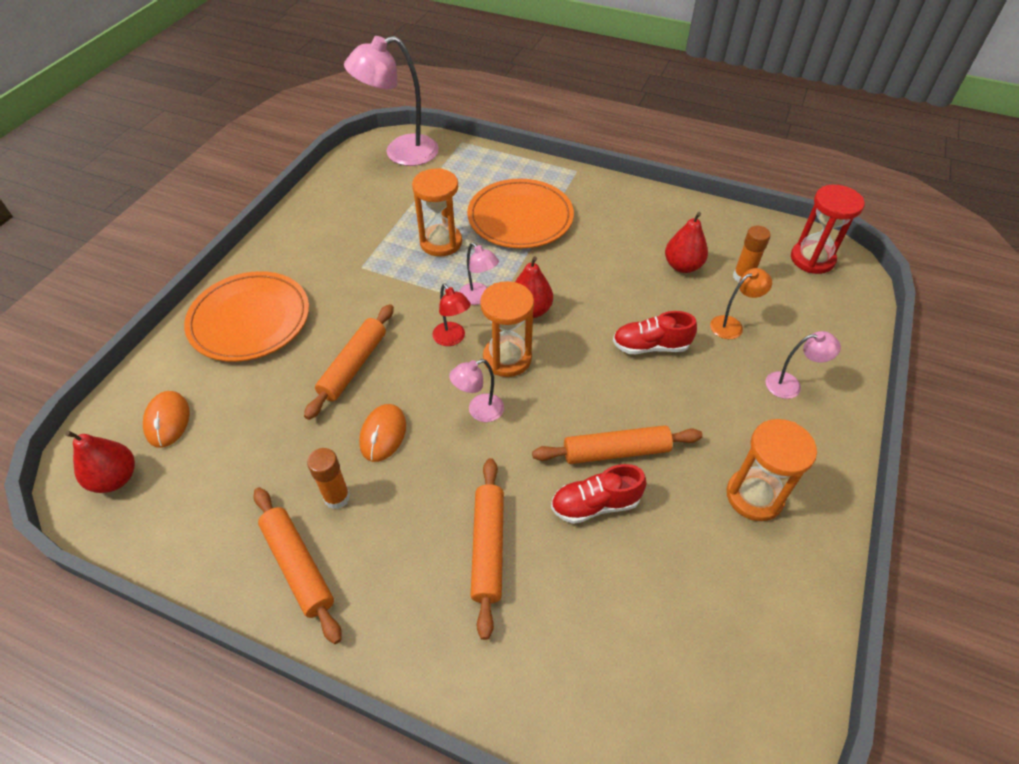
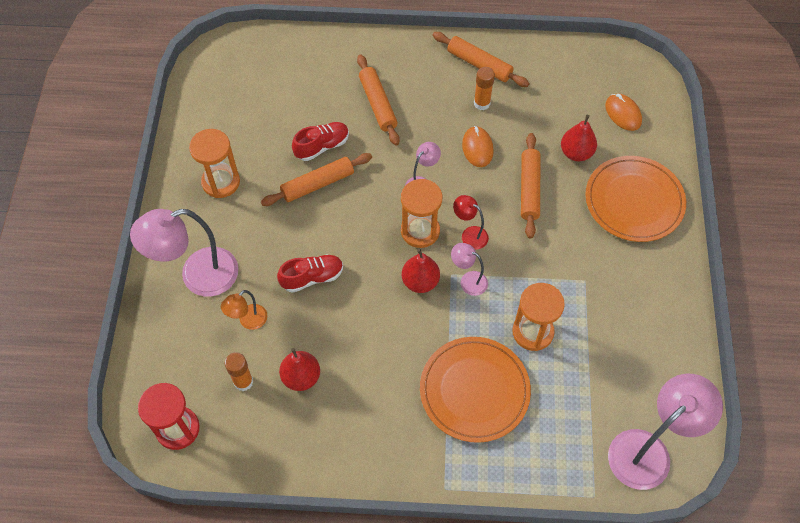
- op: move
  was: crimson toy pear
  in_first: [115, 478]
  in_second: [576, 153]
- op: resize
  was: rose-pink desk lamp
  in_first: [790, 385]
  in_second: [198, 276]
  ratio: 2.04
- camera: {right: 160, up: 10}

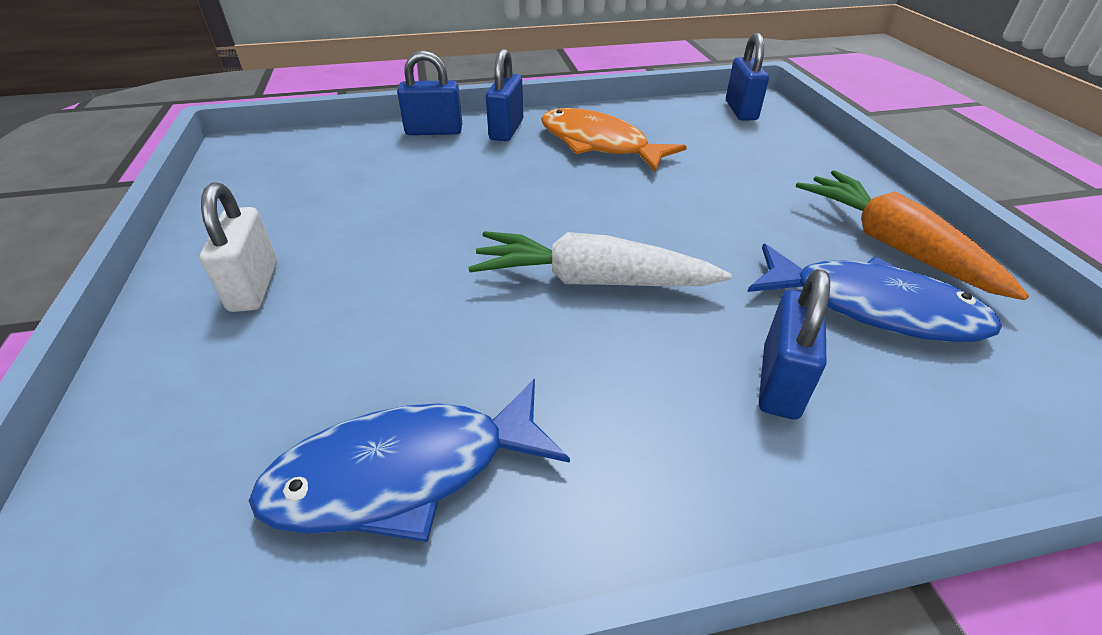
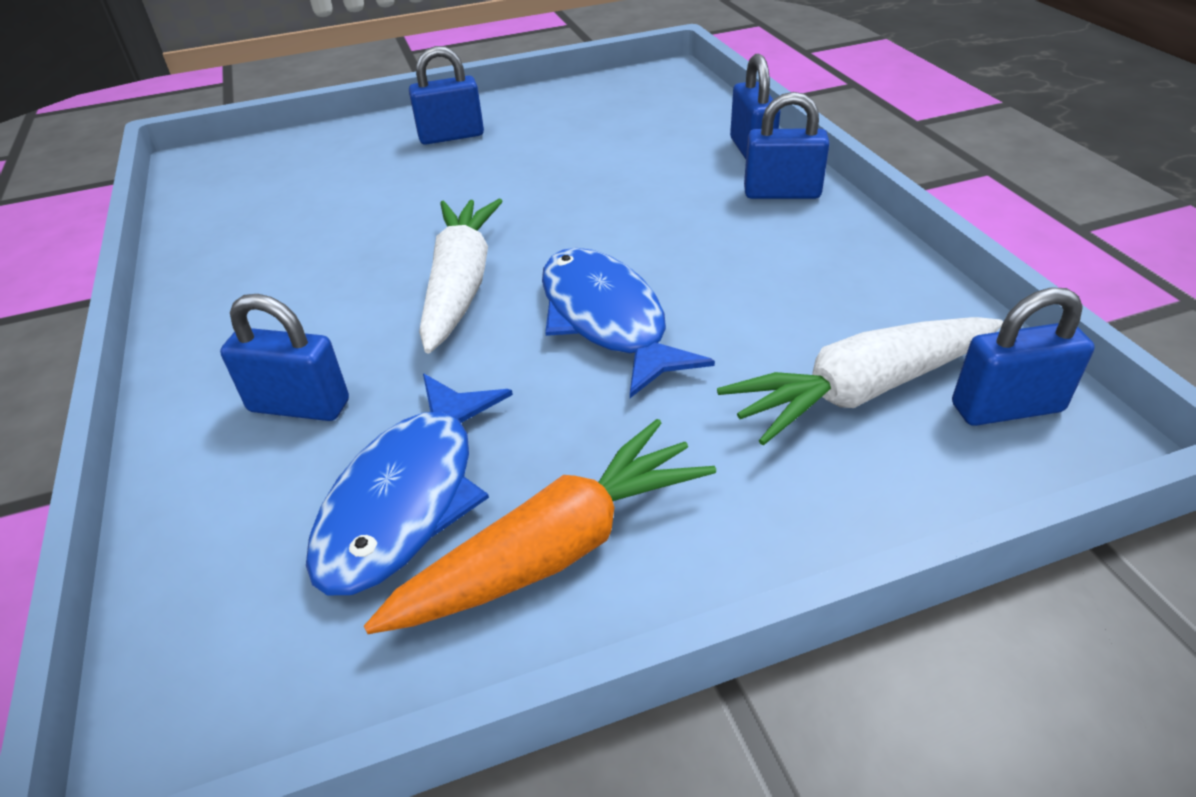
- op: recolor
  was: snow-white small lock
  now: royal blue small lock
  in_first: [254, 286]
  in_second: [451, 136]
- op: move
  was: royal blue toy fish
  in_first: [404, 473]
  in_second: [607, 319]
- op: delete
  was: orange-coloured toy fish
  in_first: [598, 144]
- op: insert
  now: snow-white toy carrot
  in_second: [860, 391]
- camera: {right: 85, up: 0}

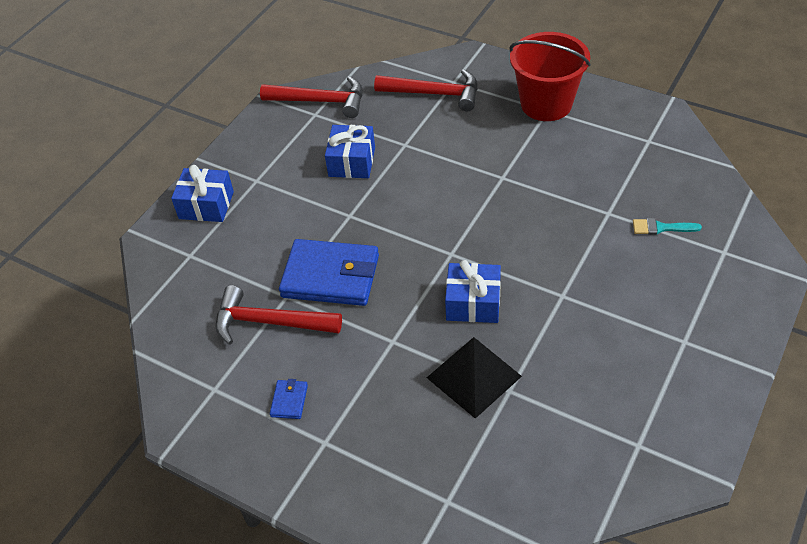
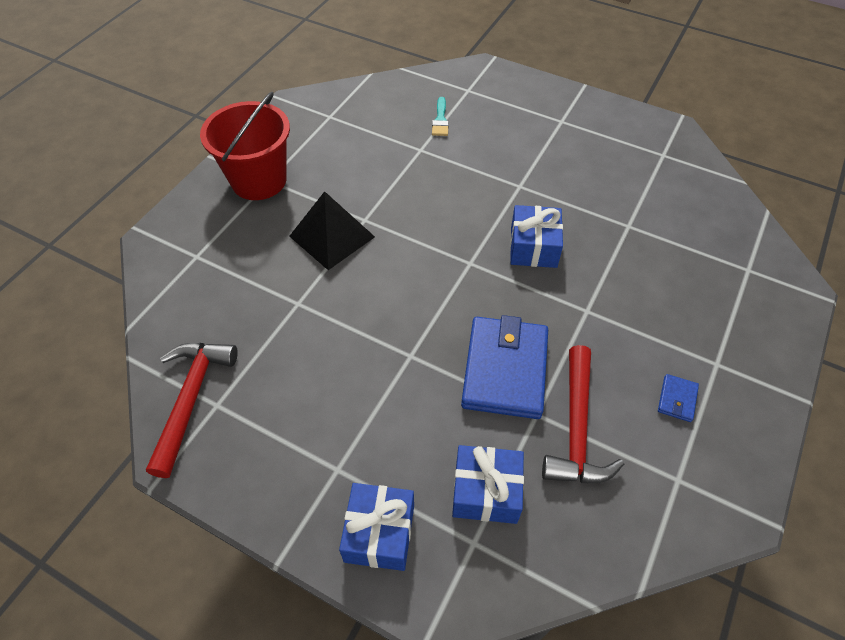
- op: rotate
  was: royal blue card wallet
  in_first: [289, 401]
  in_second: [677, 399]
  clockwise: -75
- op: move
  was: royal blue present
  in_first: [352, 162]
  in_second: [486, 492]
- op: delete
  was: crimson carpenter's hammer
  in_first: [434, 94]
- op: move
  was: ebony pyramid shape
  in_first: [473, 377]
  in_second: [332, 236]
- camera: {right: -95, up: 5}

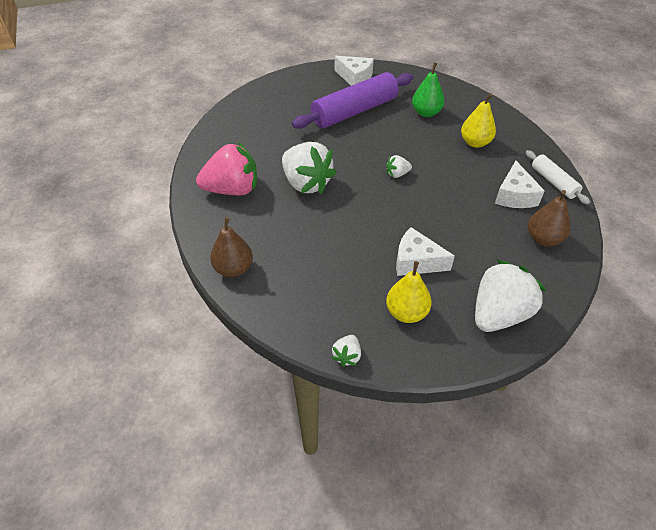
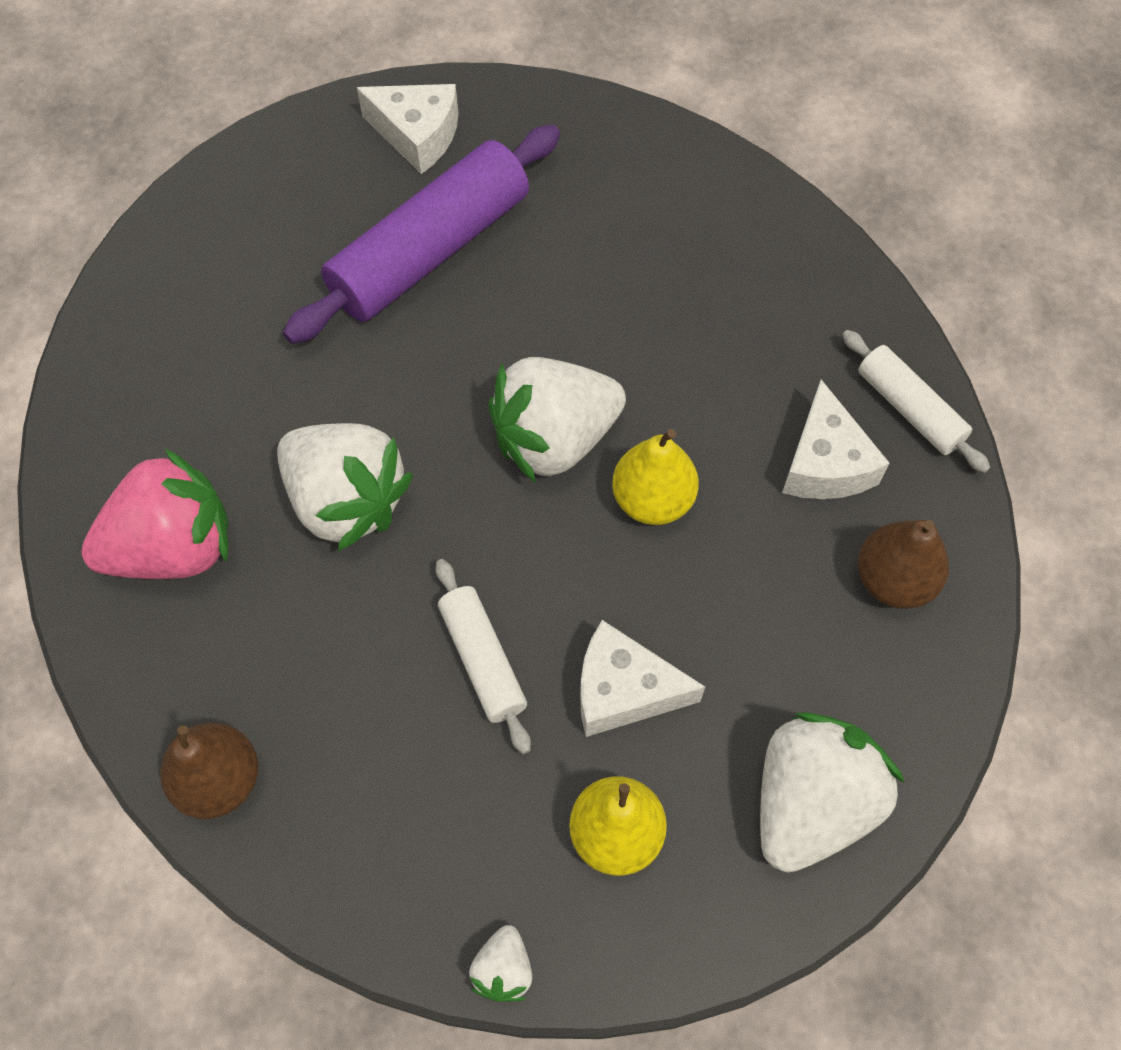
- op: resize
  was: snow-white strawberry
  in_first: [397, 174]
  in_second: [554, 439]
  ratio: 2.23
- op: delete
  was: green toy pear
  in_first: [426, 113]
- op: move
  was: golden toy pear
  in_first: [475, 143]
  in_second: [652, 500]
- op: insert
  now: snow-white dough roller
  in_second: [482, 660]
- camera: {right: -10, up: 15}

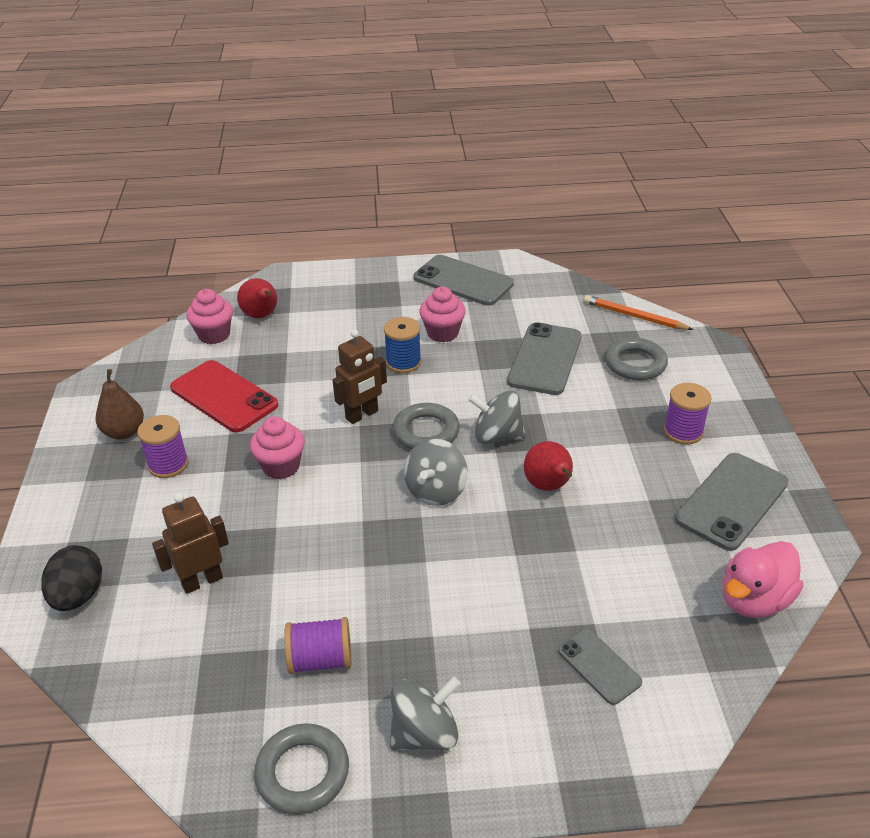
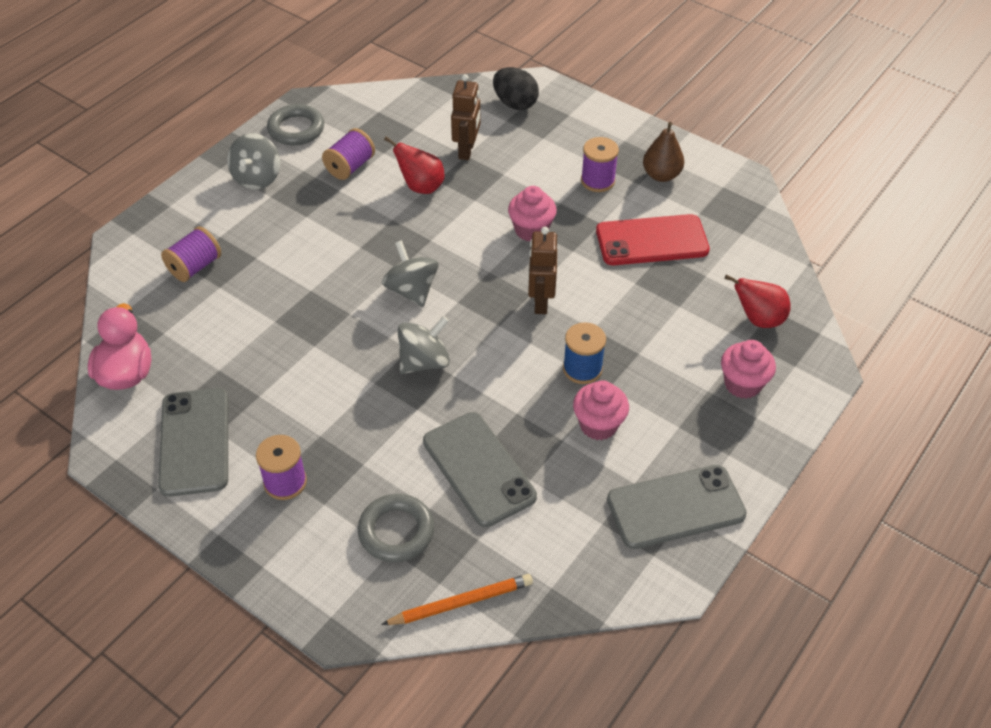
- op: move
  was: rose-pink muffin
  in_first: [214, 335]
  in_second: [742, 384]
- op: delete
  was: gray hoop
  in_first: [426, 432]
- op: move
  was: crimson toy pear
  in_first: [548, 486]
  in_second: [421, 187]
- op: replace
  was: gray smartphone
  now: royal purple reel of thread
  in_first: [599, 666]
  in_second: [195, 267]
- camera: {right: 130, up: 10}

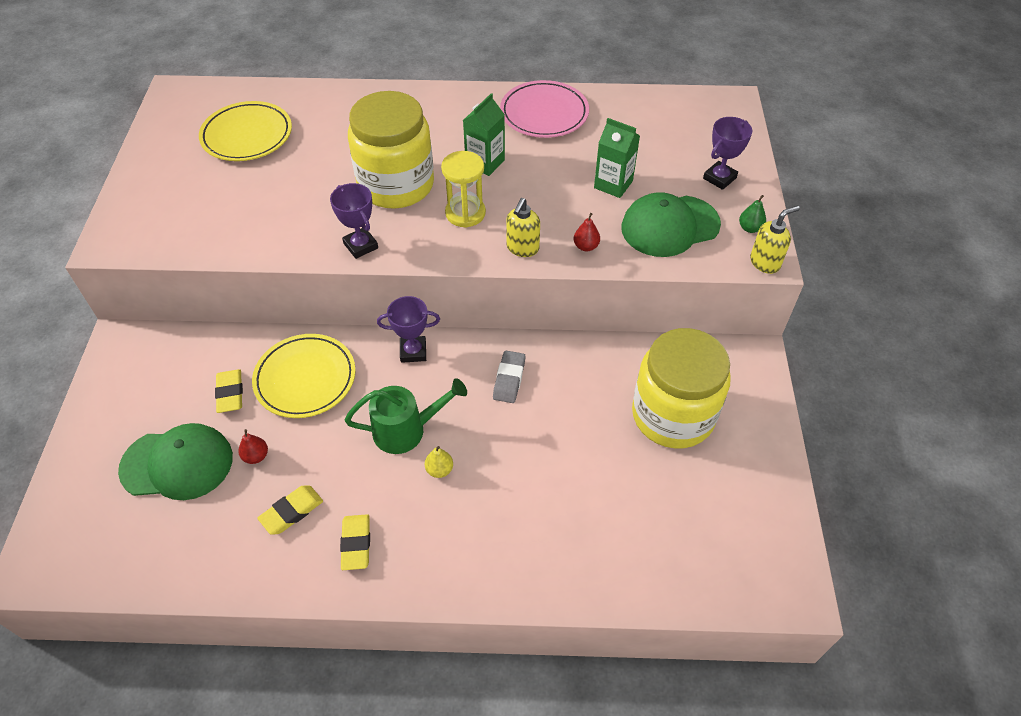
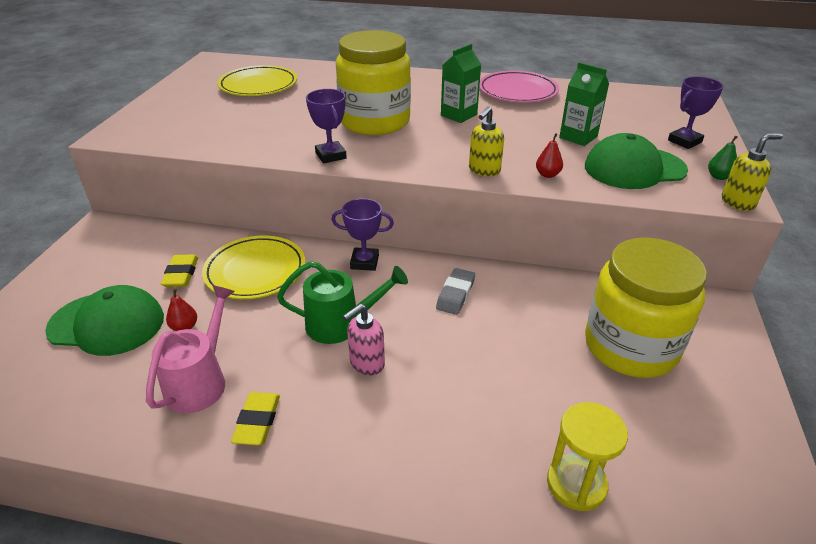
- op: replace
  was: golden pencil eraser
  now: rose-pink sprinkling can
  in_first: [292, 512]
  in_second: [200, 381]
- op: replace
  was: golden toy pear
  now: rose-pink soap pump
  in_first: [439, 470]
  in_second: [366, 363]
- op: move
  was: golden sand timer
  in_first: [465, 213]
  in_second: [576, 484]
- camera: {right: 10, up: -15}

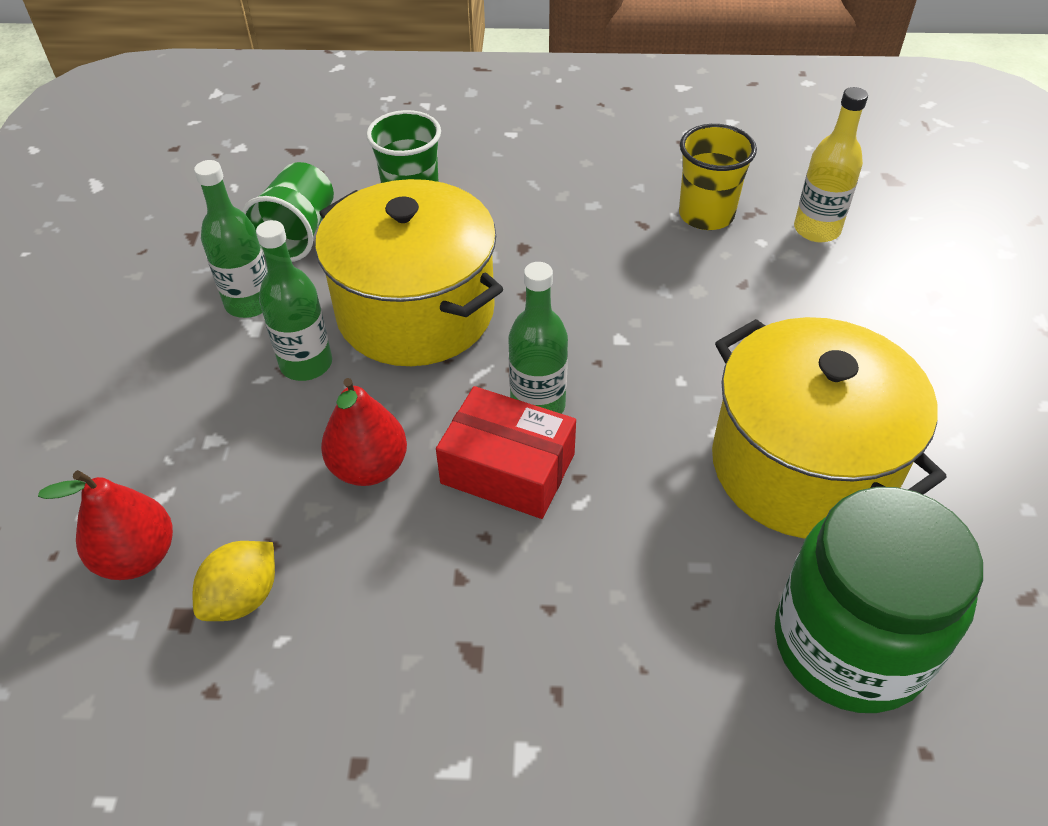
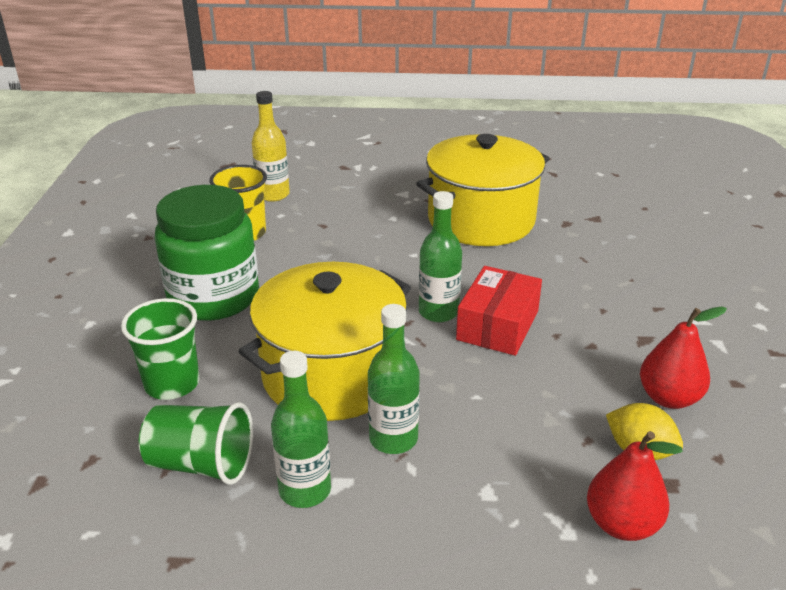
- op: move
  was: crimson toy pear
  in_first: [369, 467]
  in_second: [669, 398]
- op: move
  was: green preserve jar
  in_first: [849, 644]
  in_second: [214, 297]
- camera: {right: -90, up: -15}

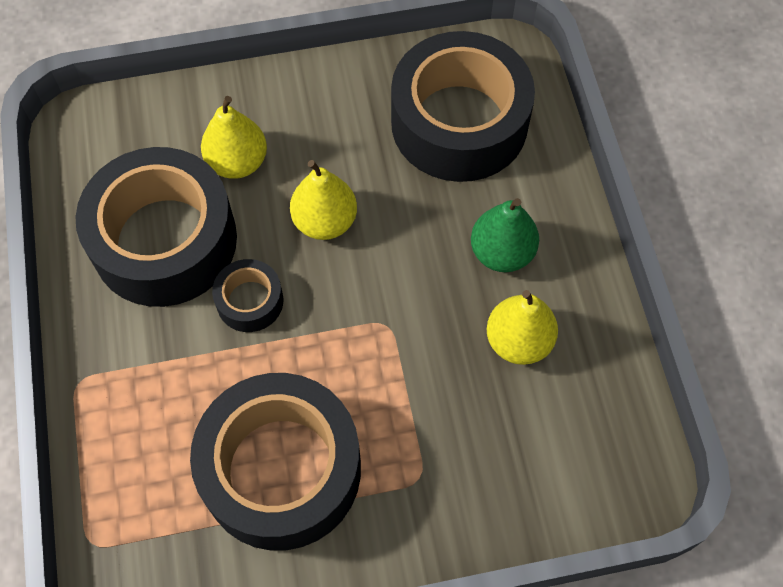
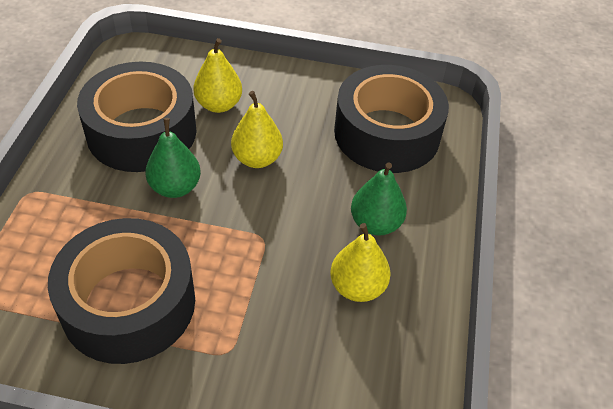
- op: replace
  was: ebony sticky tape
  now: green toy pear
  in_first: [250, 301]
  in_second: [175, 187]
- camera: {right: 20, up: -15}

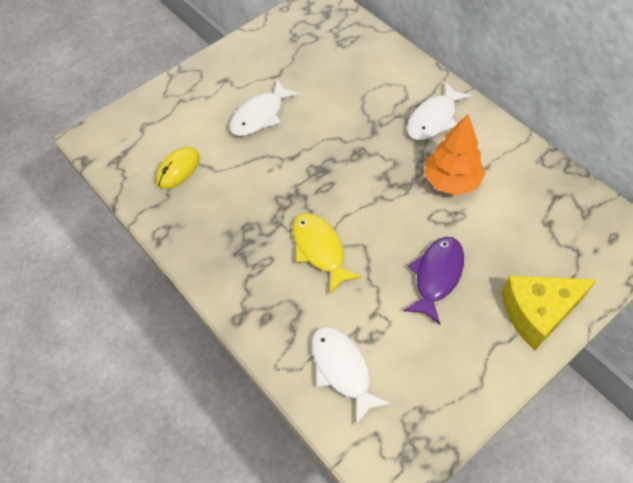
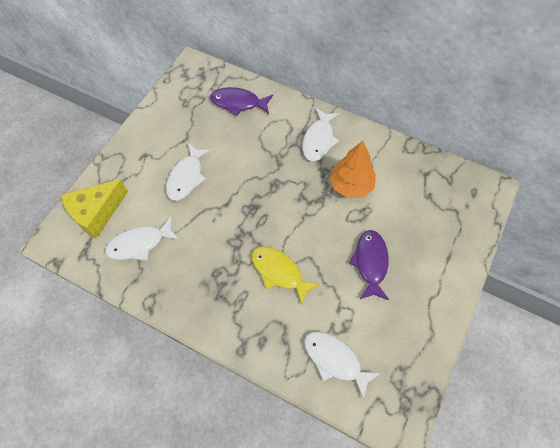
- op: replace
  was: golden PC mouse
  now: snow-white toy fish
  in_first: [178, 169]
  in_second: [140, 244]
- op: move
  was: golden cheese wedge
  in_first: [538, 313]
  in_second: [96, 213]
- op: insert
  now: royal purple toy fish
  in_second: [238, 103]
- camera: {right: -25, up: 5}

